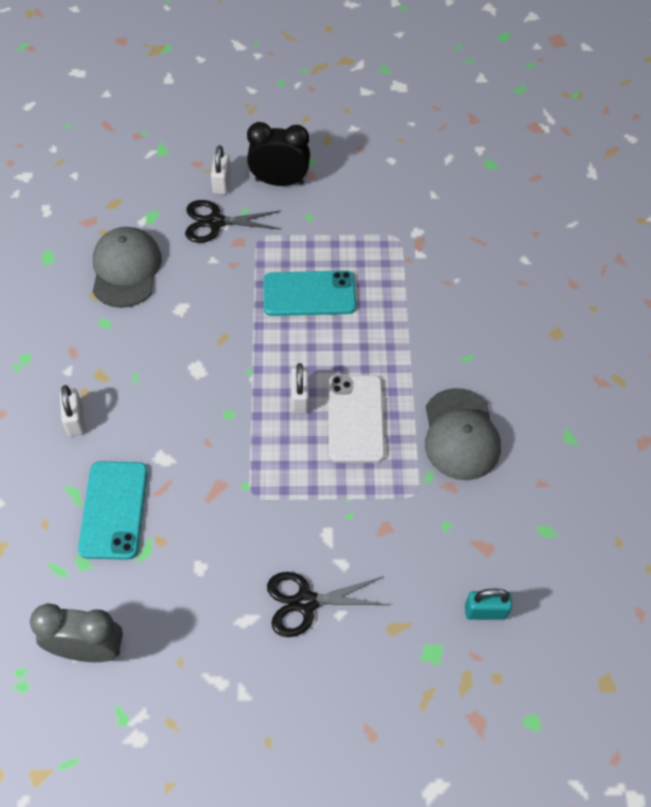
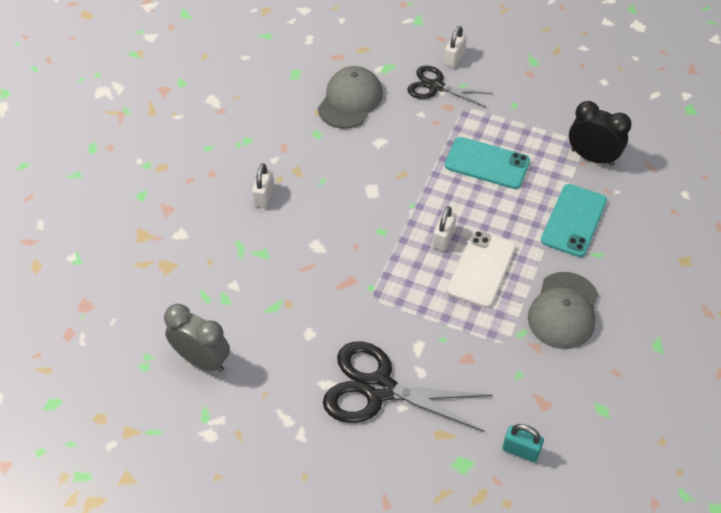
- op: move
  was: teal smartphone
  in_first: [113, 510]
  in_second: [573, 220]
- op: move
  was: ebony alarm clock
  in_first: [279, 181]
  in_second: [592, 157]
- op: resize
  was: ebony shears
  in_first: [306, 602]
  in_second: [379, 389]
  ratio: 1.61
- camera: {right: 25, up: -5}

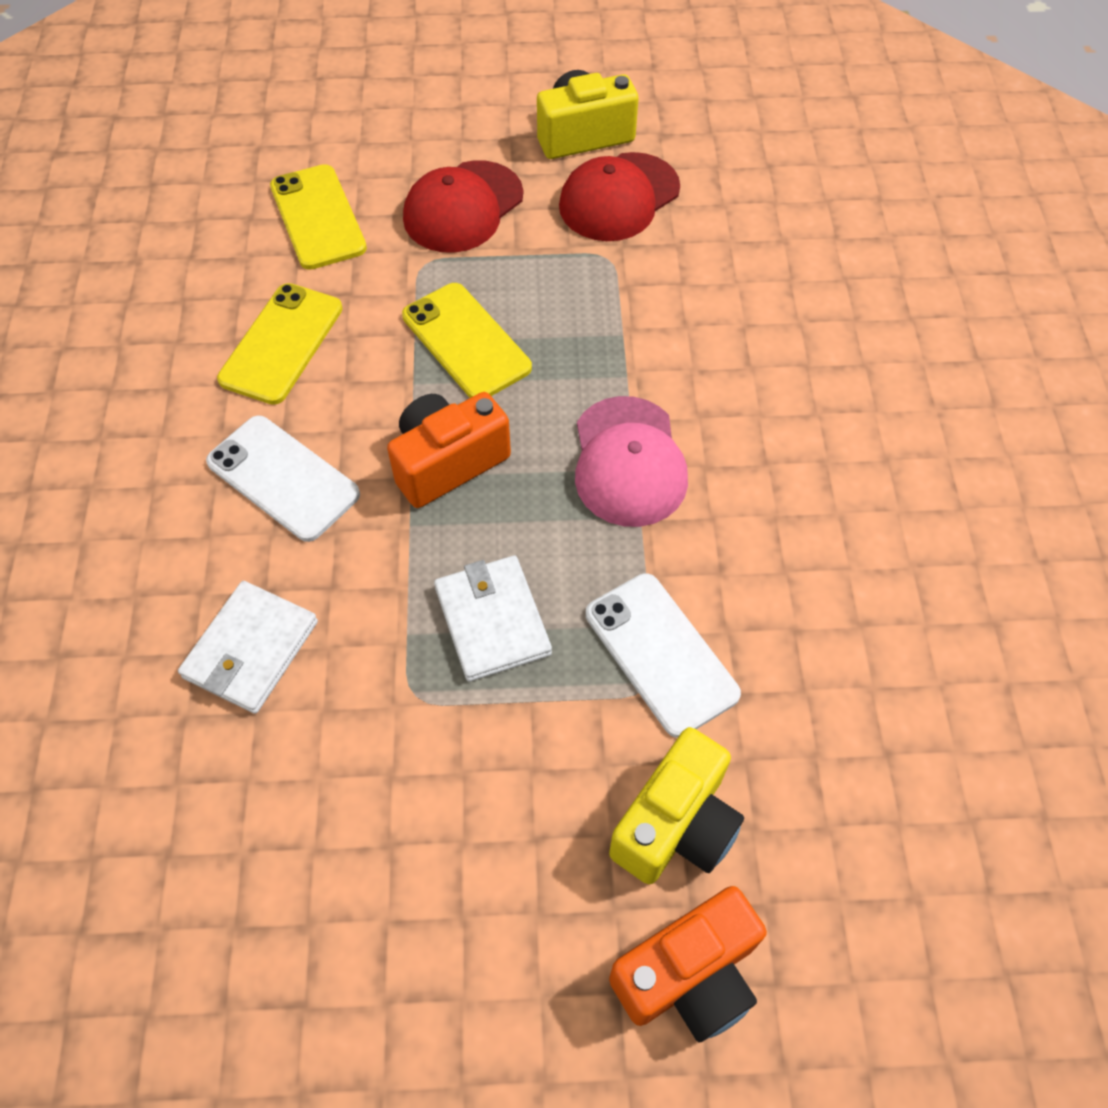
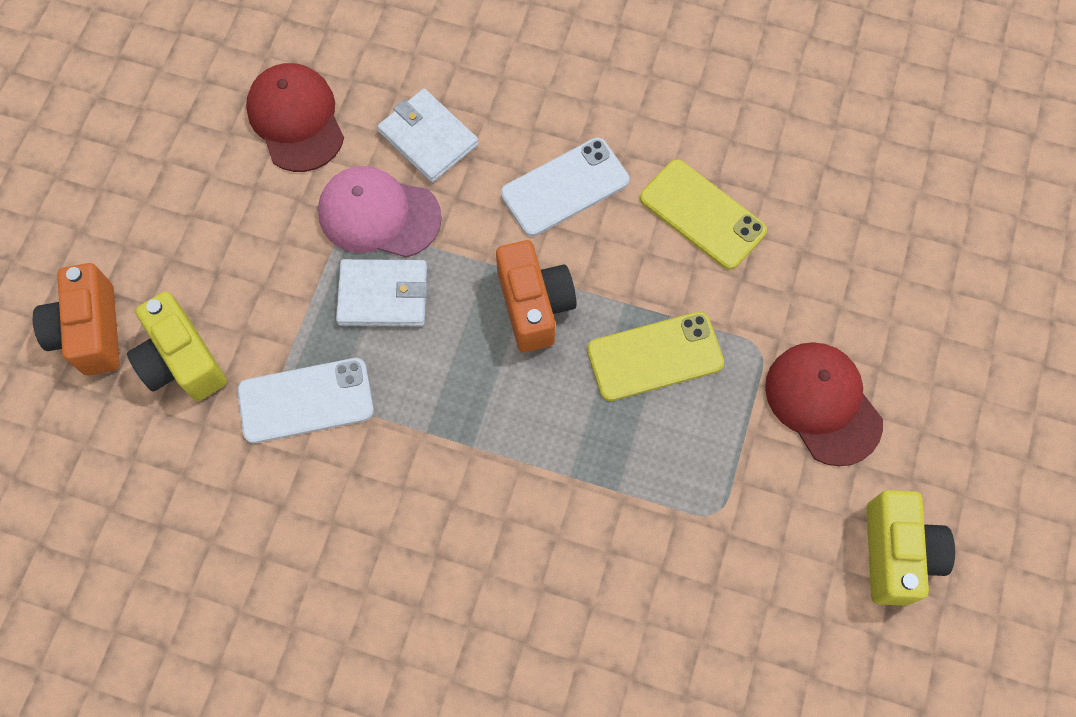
- op: delete
  was: golden smartphone
  in_first: [318, 217]
- op: move
  was: crimson peaked cap
  in_first: [619, 197]
  in_second: [296, 119]
- op: move
  was: rose-pink peaked cap
  in_first: [628, 462]
  in_second: [379, 215]
- camera: {right: 110, up: 10}

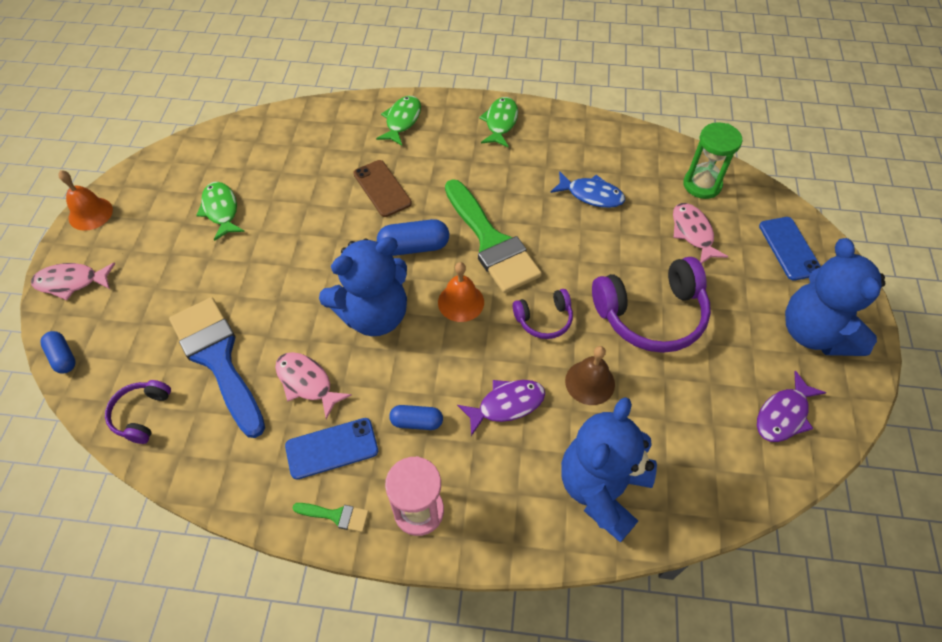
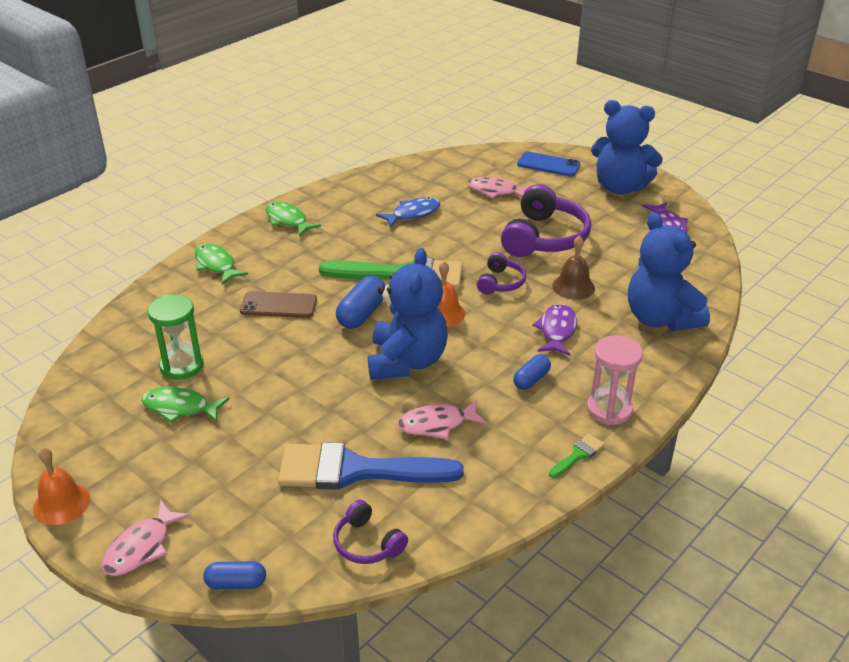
- op: delete
  was: royal blue smartphone
  in_first: [332, 448]
- op: move
  was: green sand timer
  in_first: [702, 185]
  in_second: [182, 366]
- camera: {right: -55, up: -20}

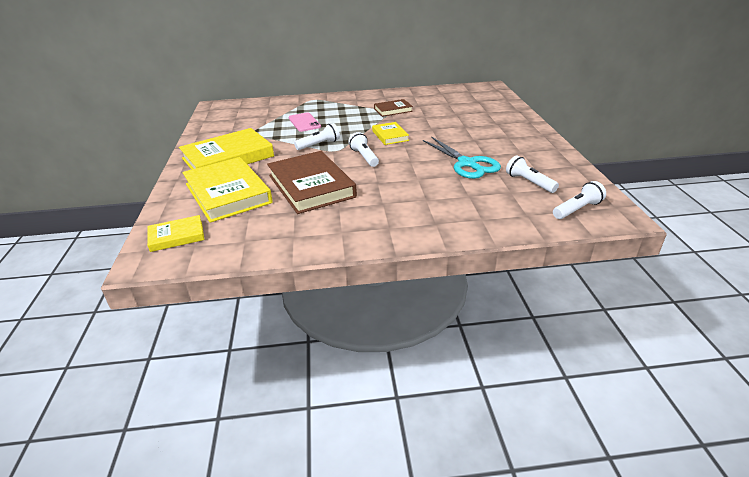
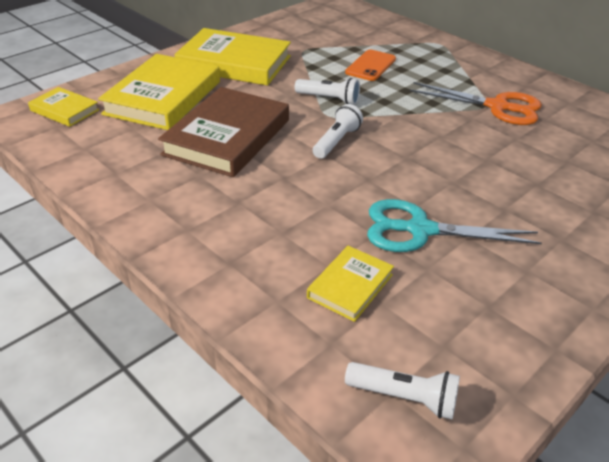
- op: recolor
  was: rose-pink smartphone
  now: orange-coloured smartphone
  in_first: [304, 122]
  in_second: [371, 66]
- op: move
  was: golden hardcover
  in_first: [390, 136]
  in_second: [350, 286]
- op: replace
  was: dark brown hardcover
  now: orange-coloured shears
  in_first: [393, 110]
  in_second: [497, 107]
- op: rotate
  was: teal shears
  in_first: [467, 163]
  in_second: [420, 230]
  clockwise: 75
- op: delete
  was: snow-white flashlight
  in_first: [529, 182]
- camera: {right: 50, up: 5}

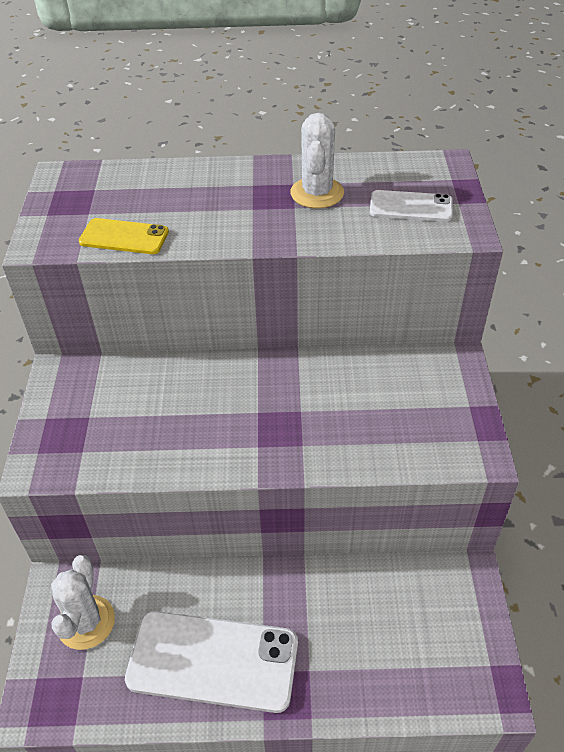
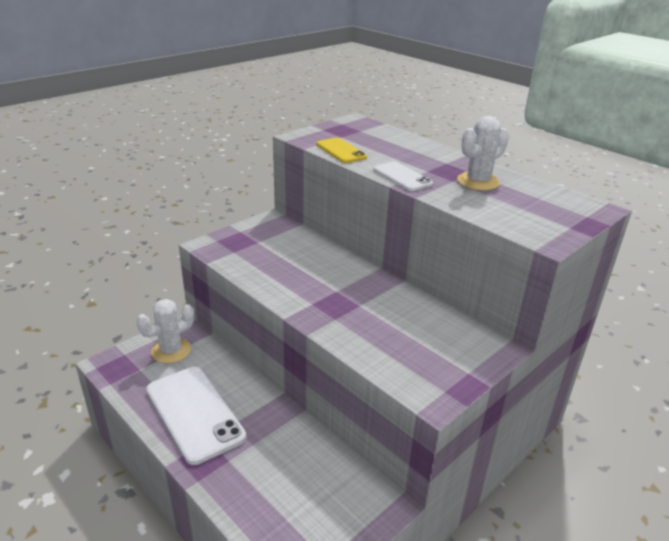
- op: move
  was: snow-white smartphone
  in_first: [410, 206]
  in_second: [402, 177]
- camera: {right: 45, up: -15}

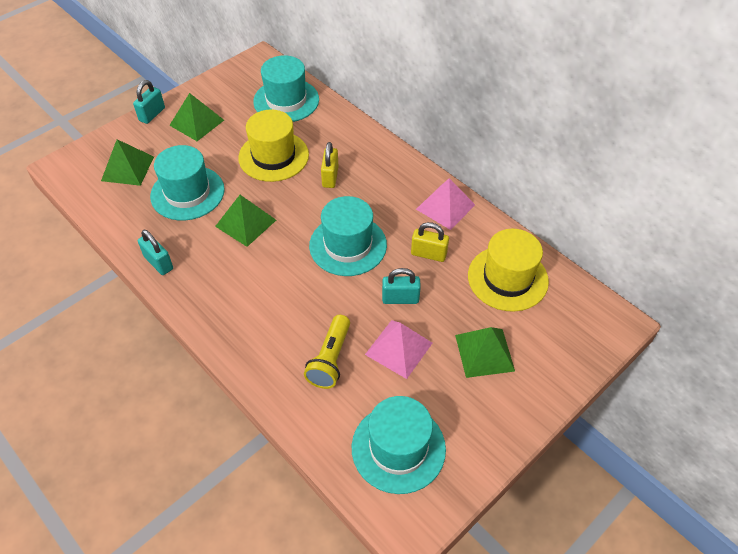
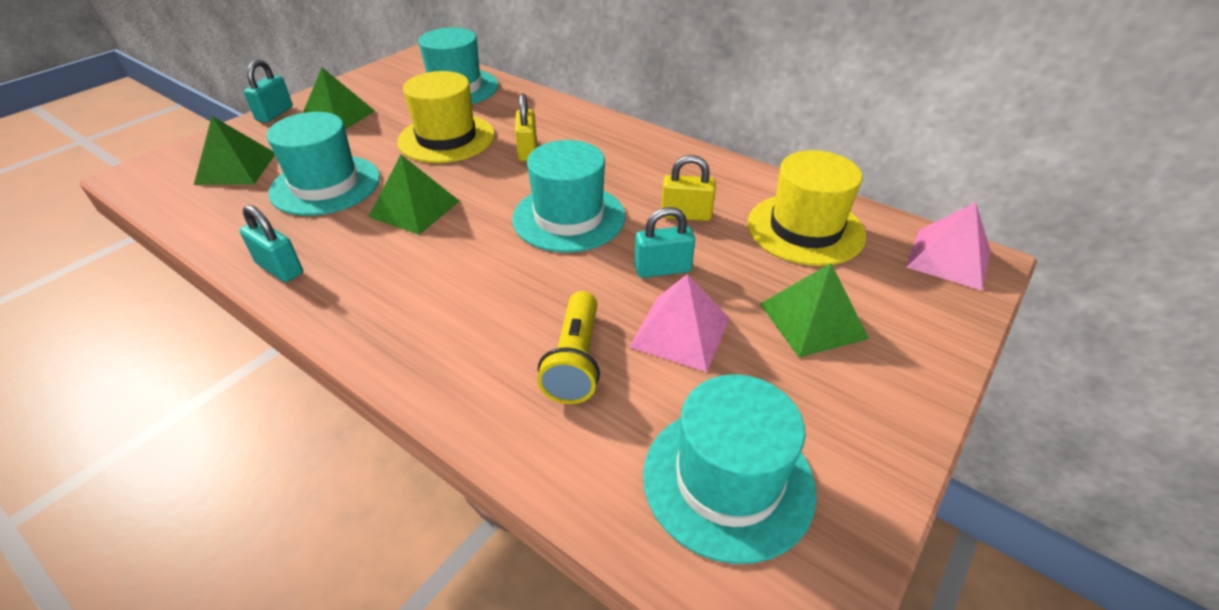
- op: move
  was: rose-pink pyramid shape
  in_first: [445, 207]
  in_second: [949, 258]
- camera: {right: -10, up: -10}

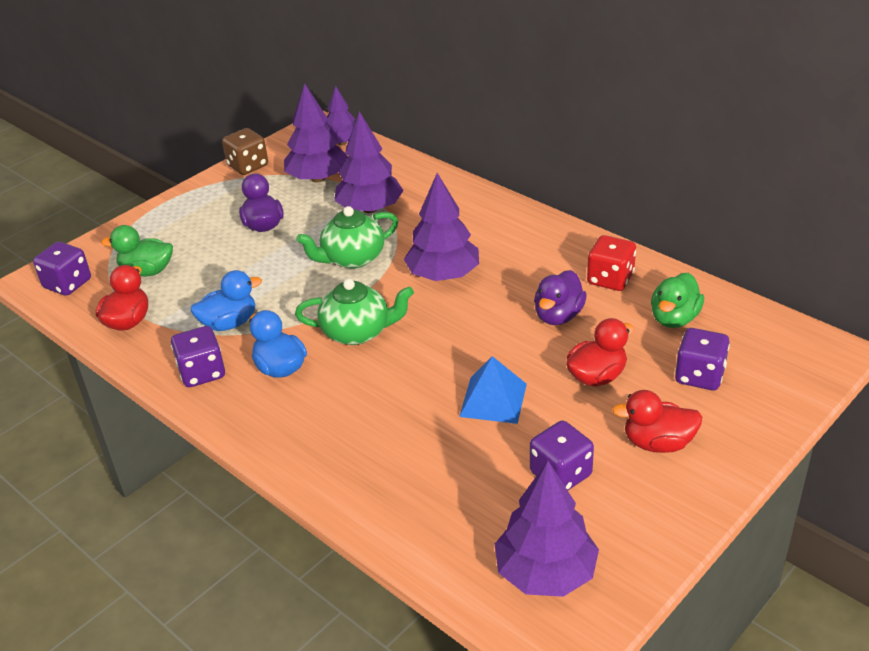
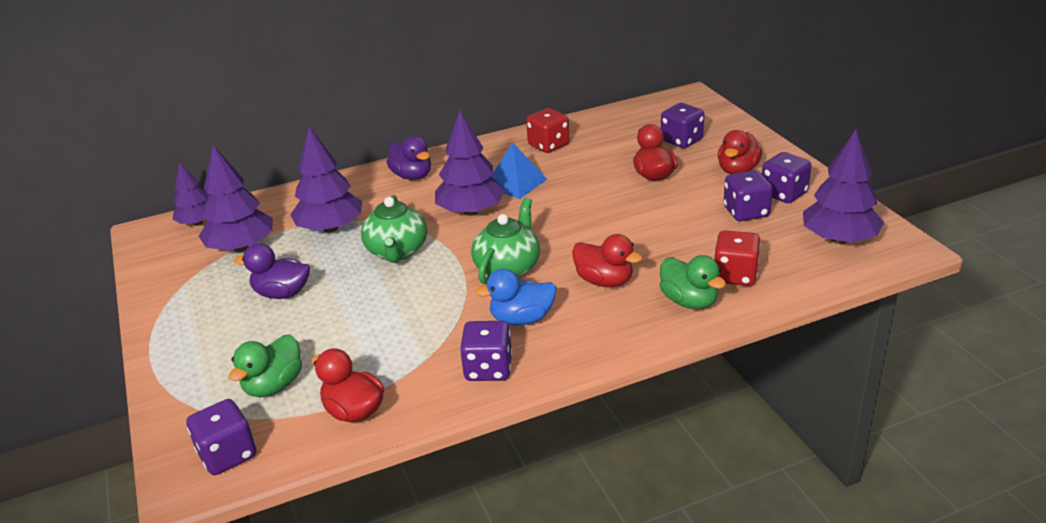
- op: delete
  was: royal blue duck
  in_first: [229, 323]
- op: delete
  was: dark brown dice
  in_first: [248, 166]
- op: move
  was: royal blue pyramid shape
  in_first: [493, 400]
  in_second: [515, 182]
- op: move
  was: royal purple duck
  in_first: [558, 316]
  in_second: [412, 176]
- op: move
  was: green duck
  in_first: [674, 319]
  in_second: [689, 301]
- op: insert
  now: crimson duck
  in_second: [604, 281]
- op: insert
  now: crimson dice
  in_second: [735, 275]
- op: insert
  now: royal purple dice
  in_second: [783, 194]
- camera: {right: -65, up: -5}

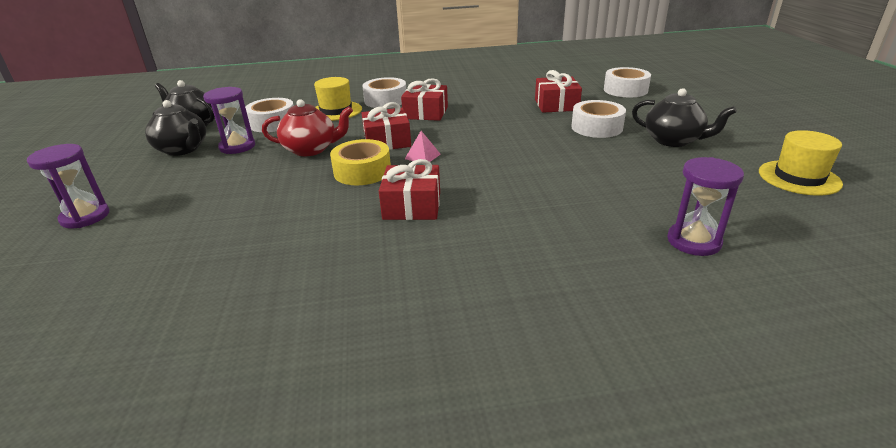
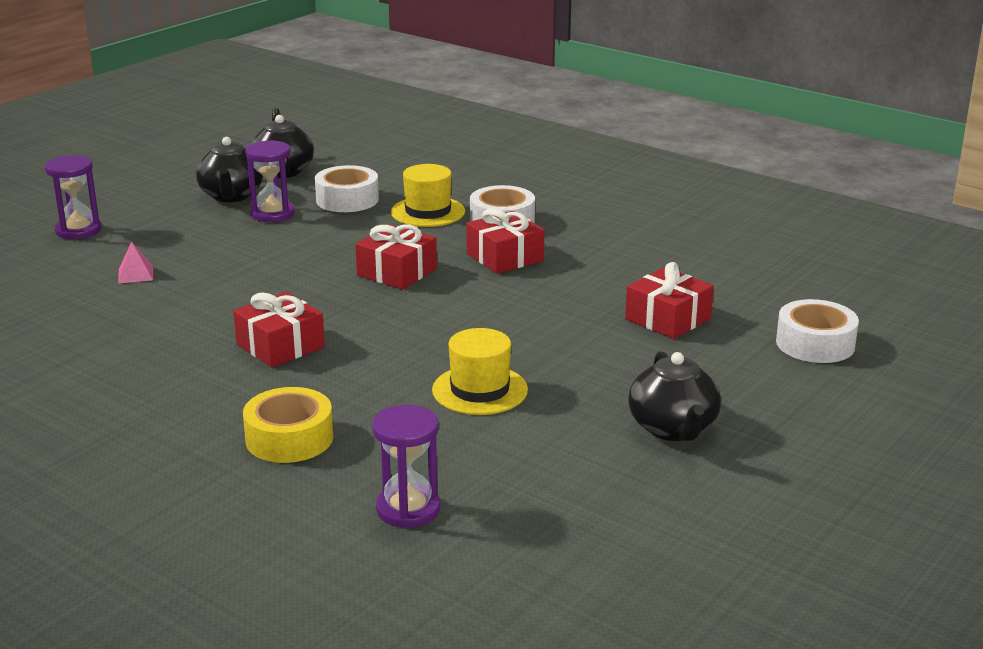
- op: delete
  was: crimson china teapot
  in_first: [311, 149]
- op: move
  was: golden sticky tape
  in_first: [362, 171]
  in_second: [289, 438]
- op: move
  was: rose-pink pyramid shape
  in_first: [422, 156]
  in_second: [135, 274]
- op: delete
  was: snow-white sticky tape
  in_first: [596, 127]
- op: move
  was: golden hat
  in_first: [799, 178]
  in_second: [480, 390]
- camera: {right: 45, up: -5}

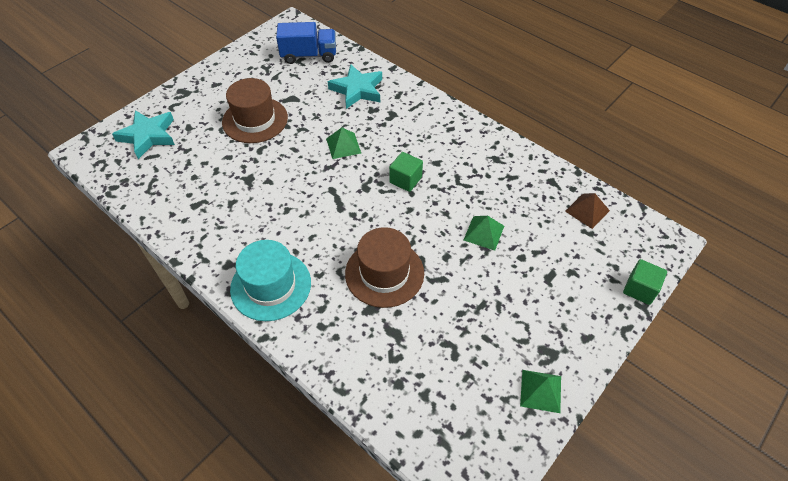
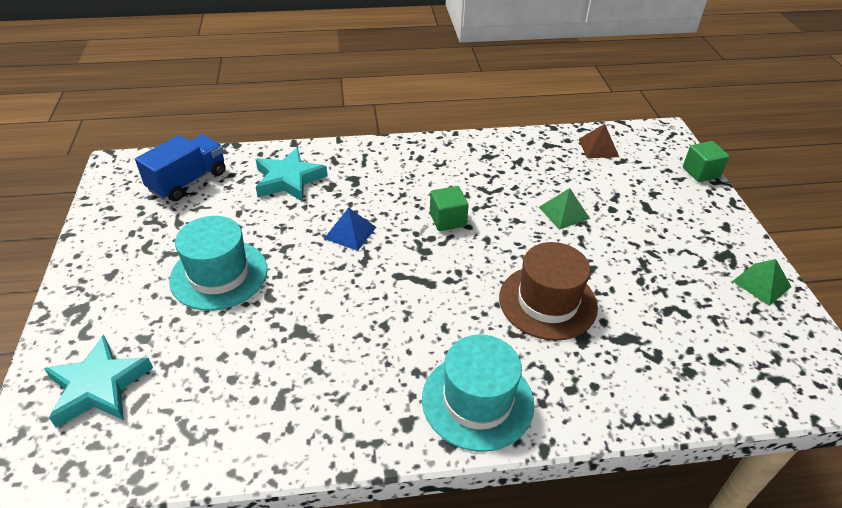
- op: recolor
  was: dark brown hat
  now: teal hat
  in_first: [255, 120]
  in_second: [219, 274]
- op: recolor
  was: green pyramid shape
  now: royal blue pyramid shape
  in_first: [343, 145]
  in_second: [350, 232]
- camera: {right: -50, up: -10}

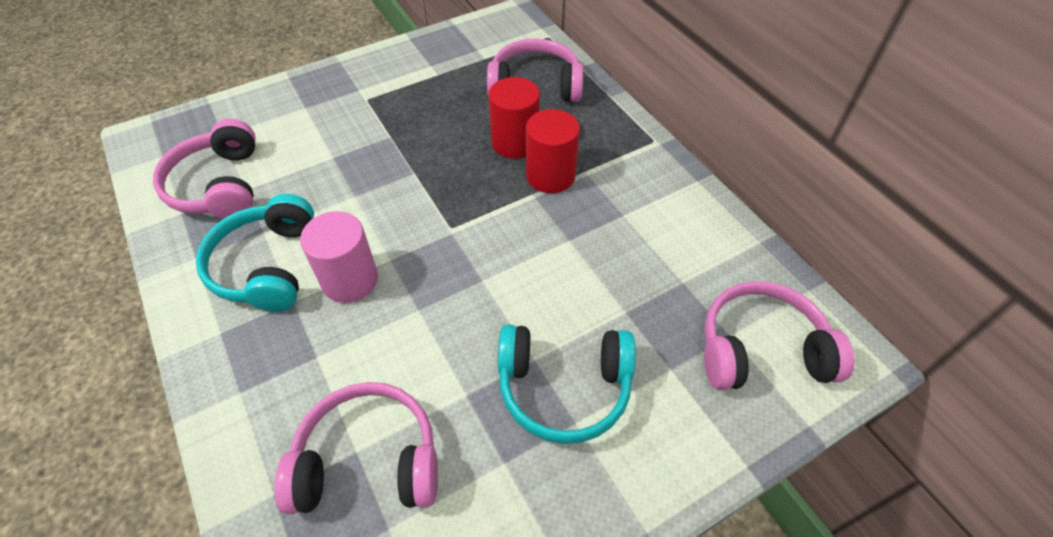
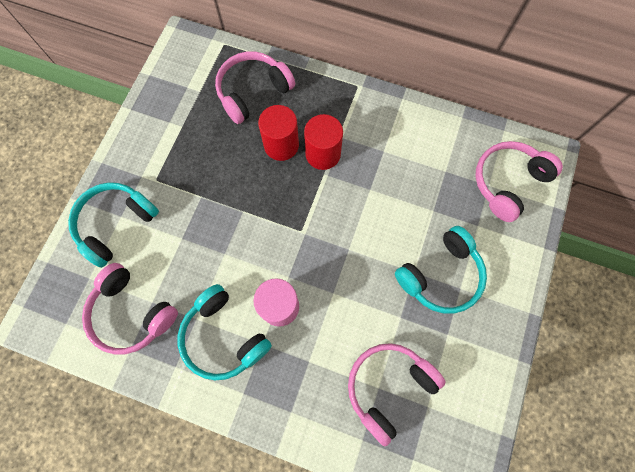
- op: insert
  now: teal headset
  in_second: [116, 224]
- camera: {right: -40, up: 20}

